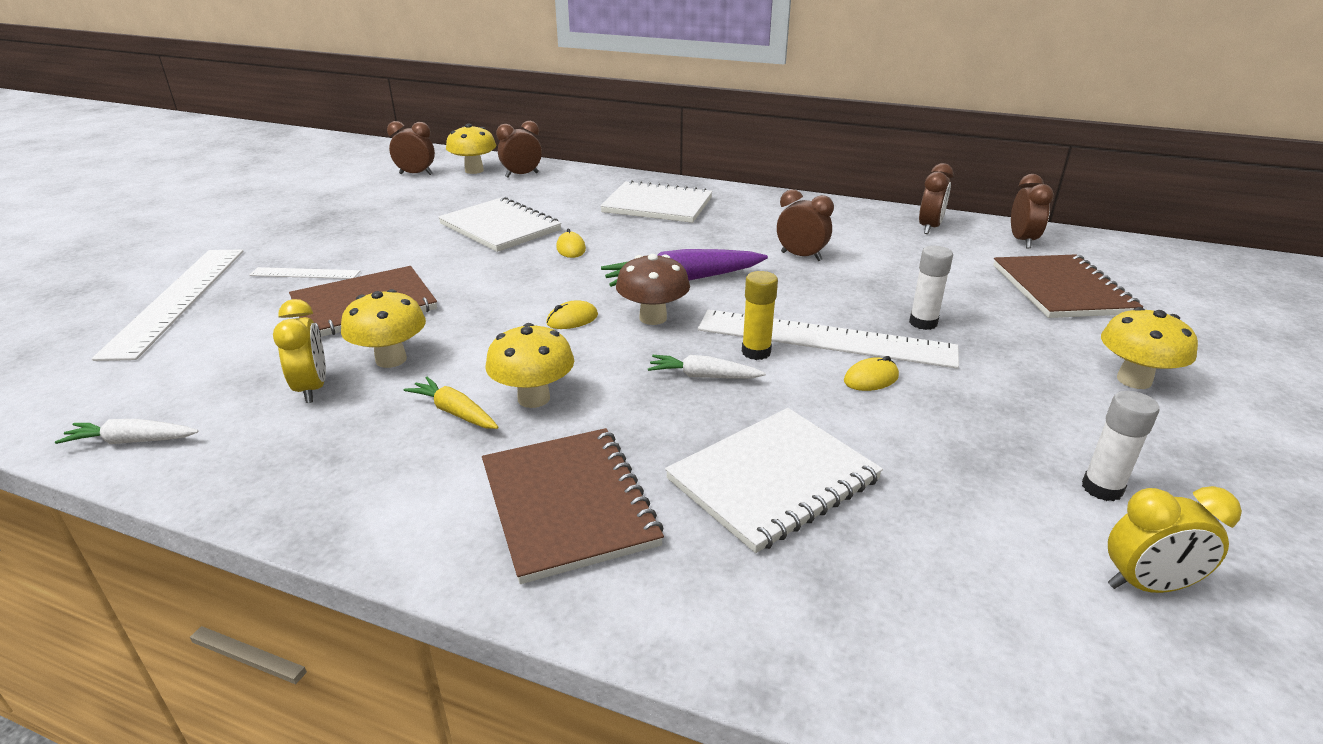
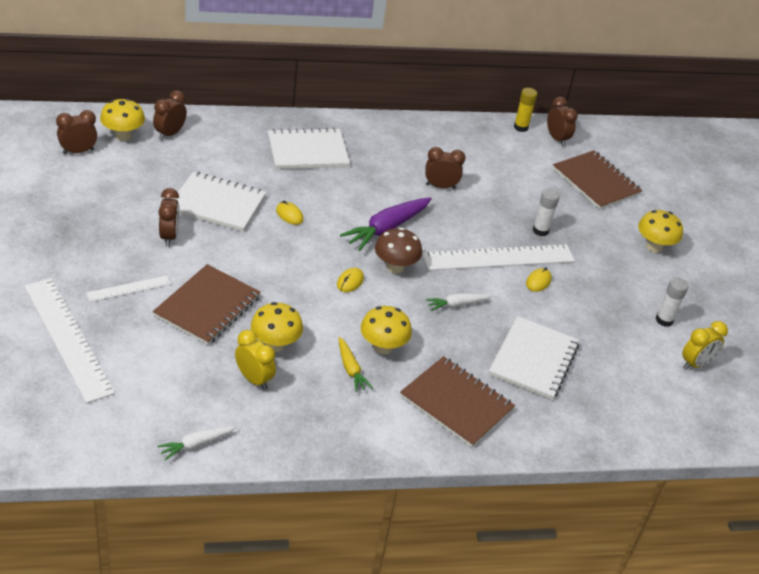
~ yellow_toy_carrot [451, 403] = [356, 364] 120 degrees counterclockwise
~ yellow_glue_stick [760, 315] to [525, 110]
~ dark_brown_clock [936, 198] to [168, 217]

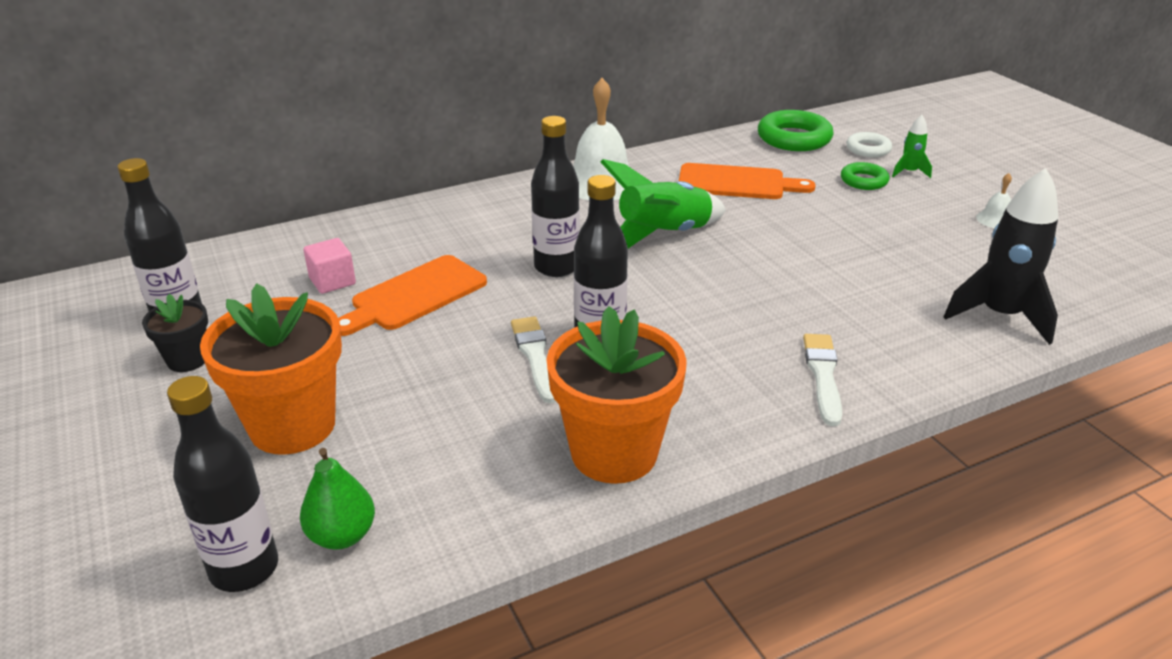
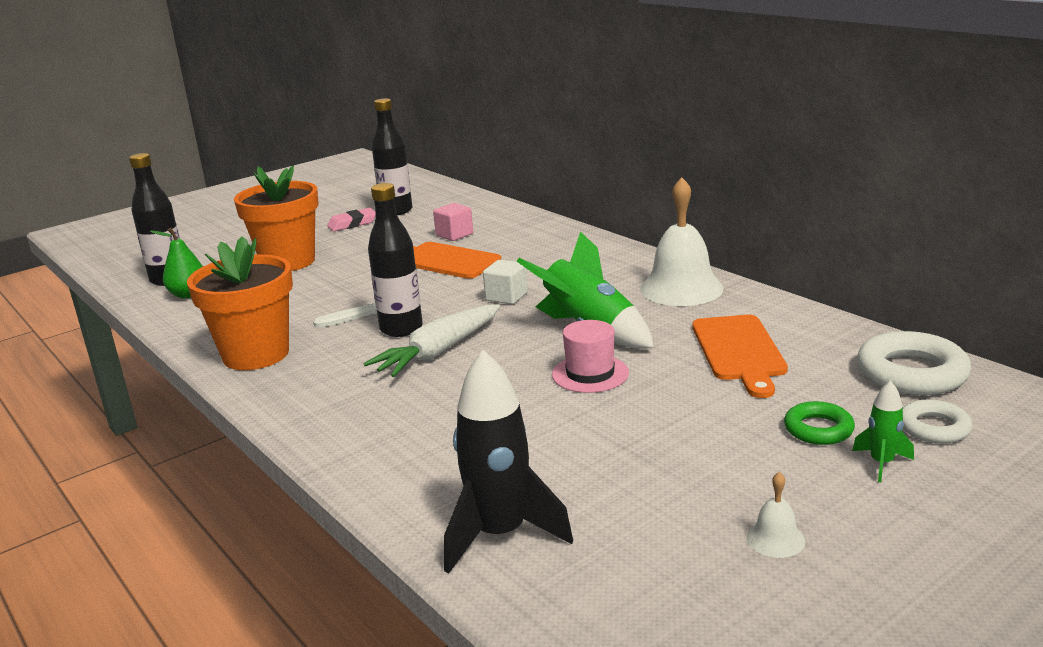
~ black_potted_plant [175, 333] to pink_gum_eraser [351, 220]
~ black_flask [555, 196] to pure_white_cube [505, 282]
~ leaf-green_ring [796, 130] to pure_white_ring [914, 363]
- pure_white_brush [822, 380]
+ pure_white_toy_carrot [431, 340]
+ pink_hat [590, 356]

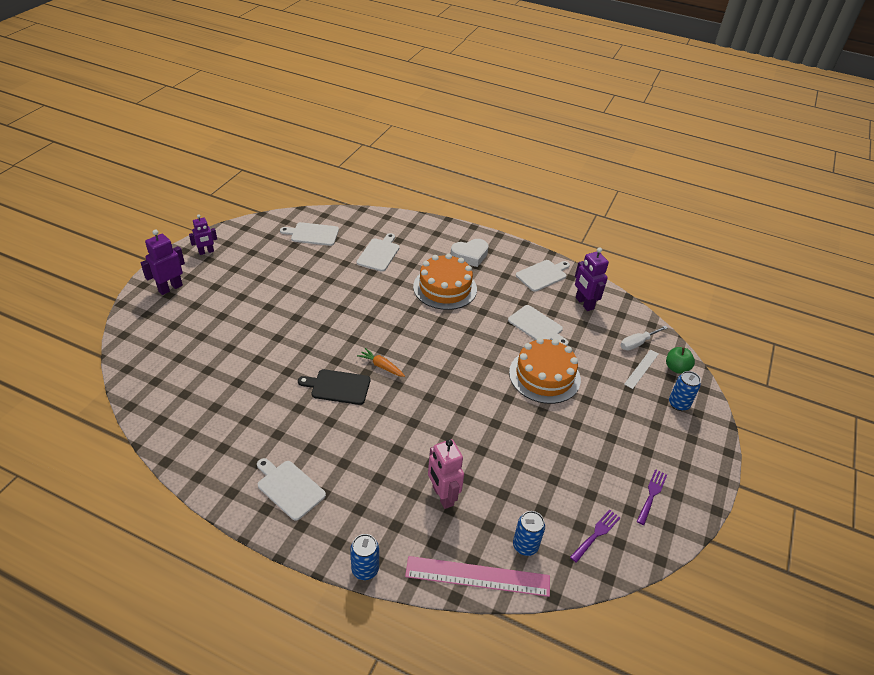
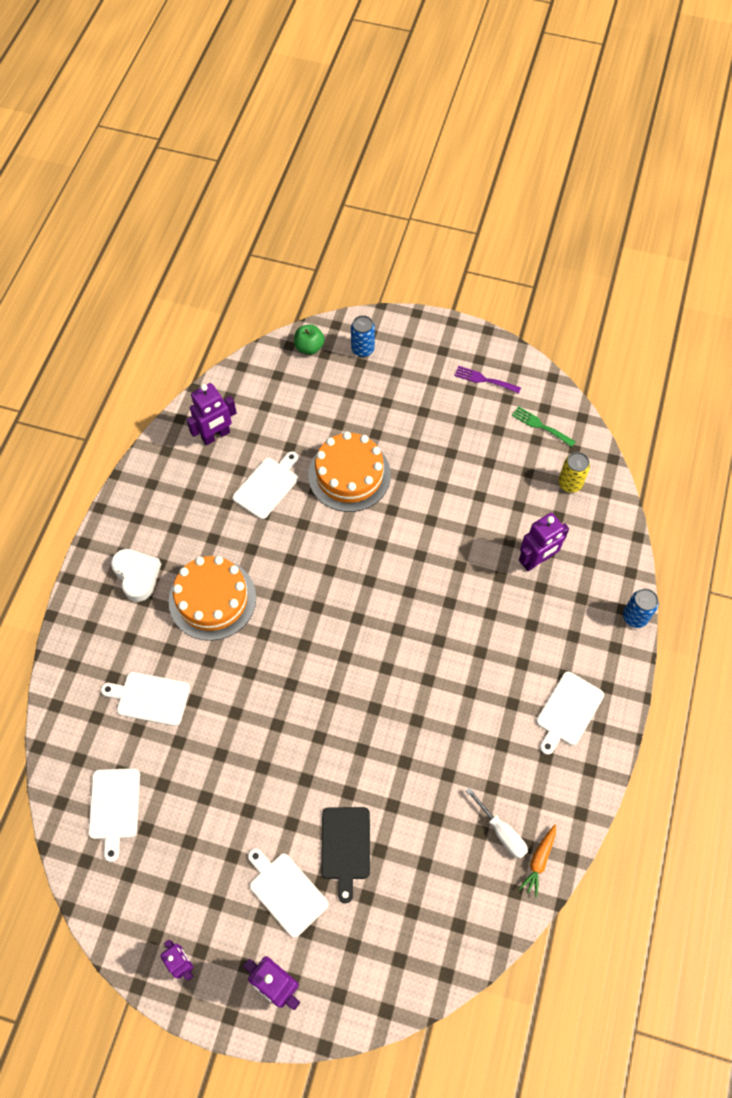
~ black_cutting_board [334, 387] to [345, 855]
~ orange-coloured_toy_carrot [381, 362] to [537, 861]
- pink_straightedge [477, 576]
~ pink_robot_figure [446, 474] to violet_robot_figure [544, 542]
~ blue_can [529, 533] to yellow_can [574, 472]
~ pure_white_cutting_board [543, 276] to [288, 893]
~ violet_table_fork [595, 536] to leaf-green_table_fork [544, 426]
~ pure_white_screwdriver [644, 338] to [497, 823]
- pure_white_straightedge [641, 369]

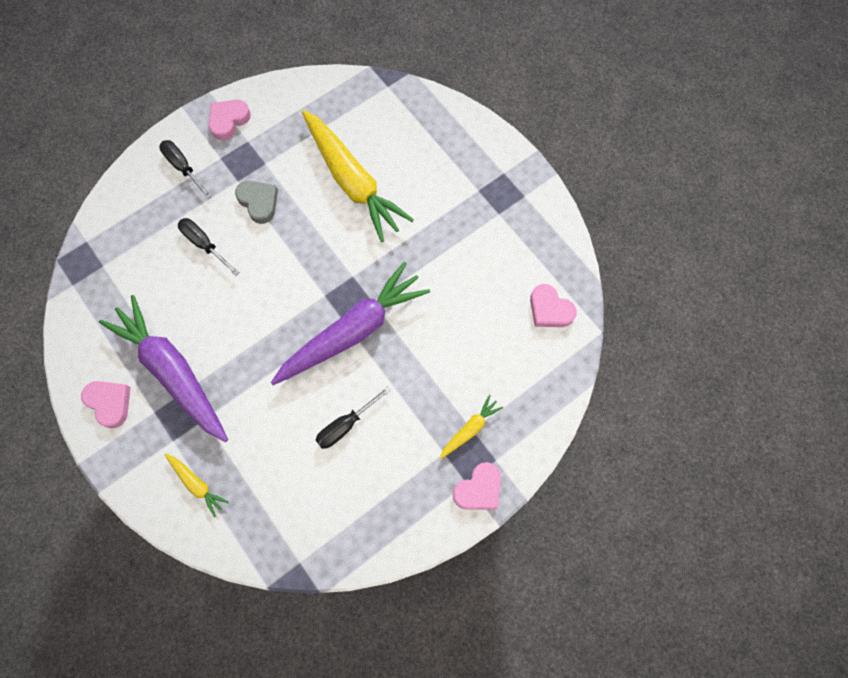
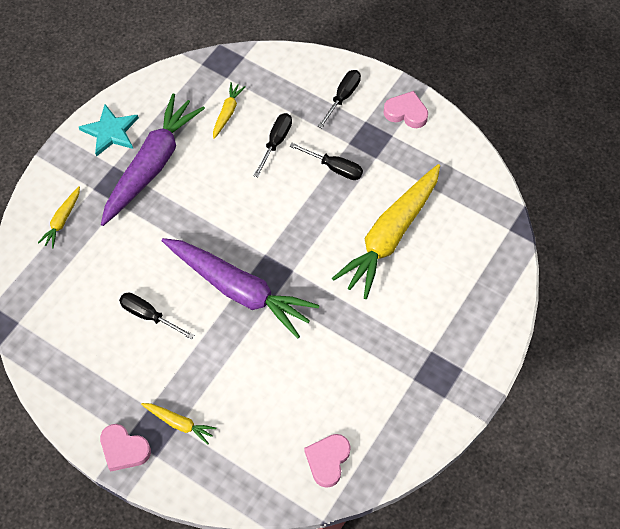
~ pink_heart [106, 404] to aqua_star [109, 130]
~ ash-grey_heart [256, 202] to black_screwdriver [326, 161]
+ yellow_toy_carrot [229, 110]

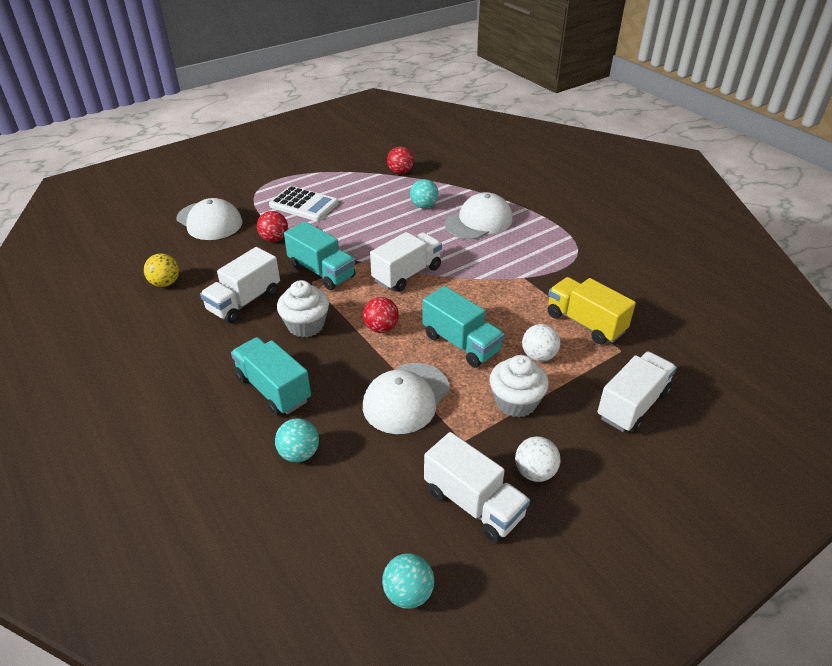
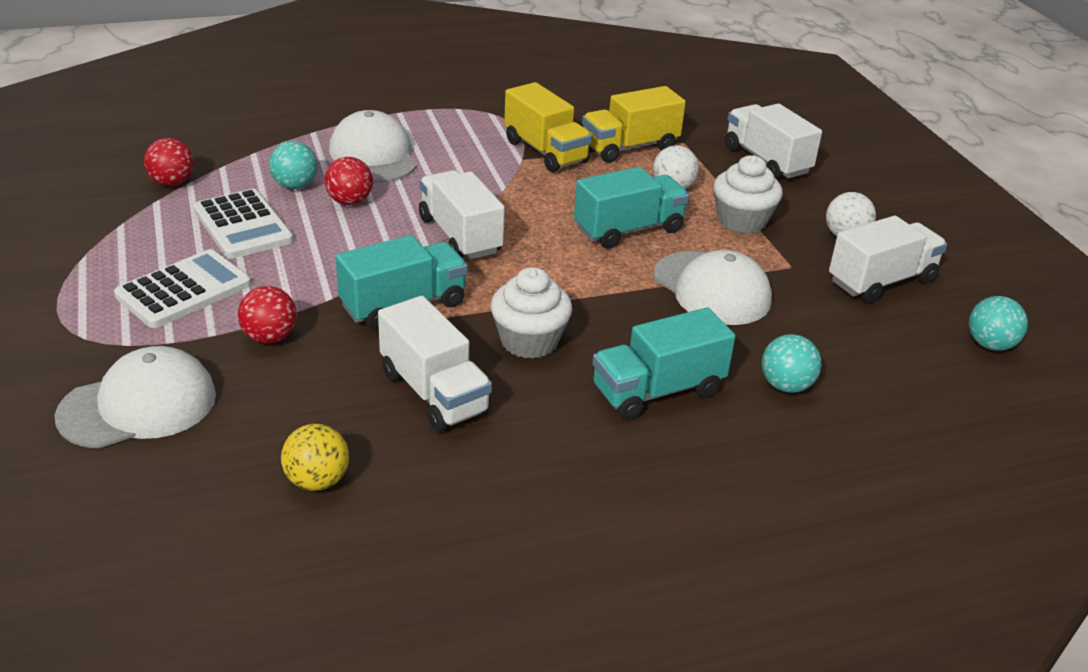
~ crimson_play_ball [381, 315] to [348, 181]
+ pure_white_calculator [243, 224]
+ yellow_toy_truck [548, 127]

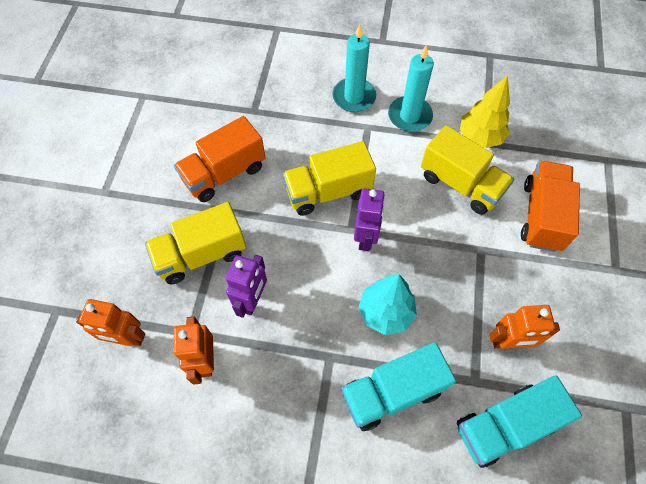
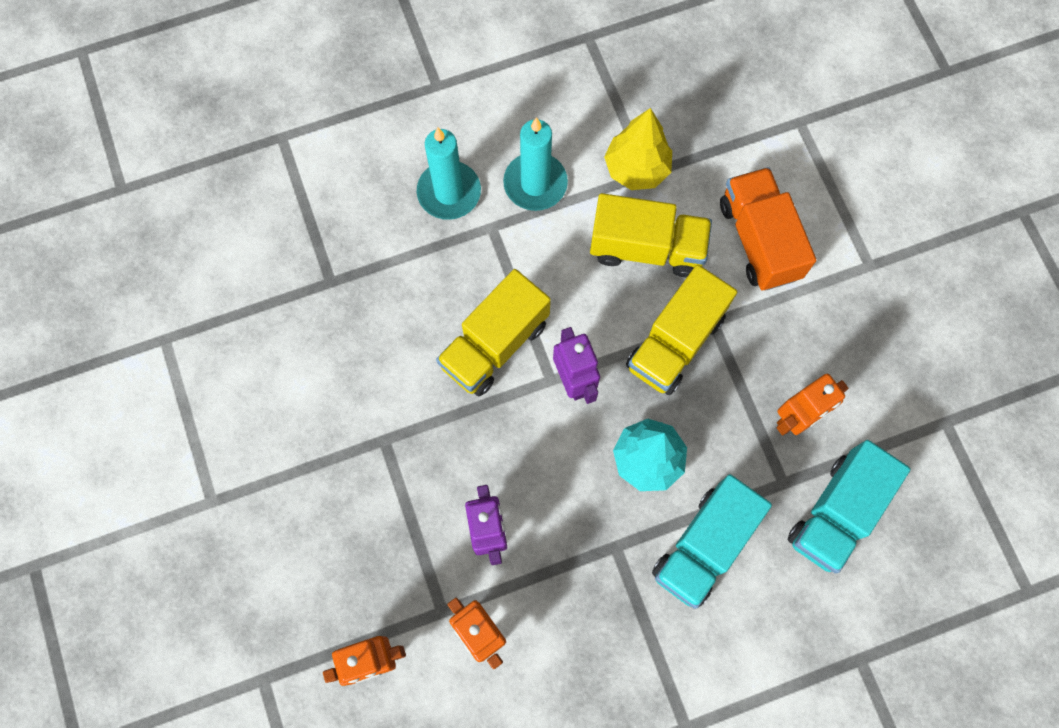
~ yellow_toy_truck [195, 243] to [681, 330]
- orange-coloured_toy_truck [219, 159]

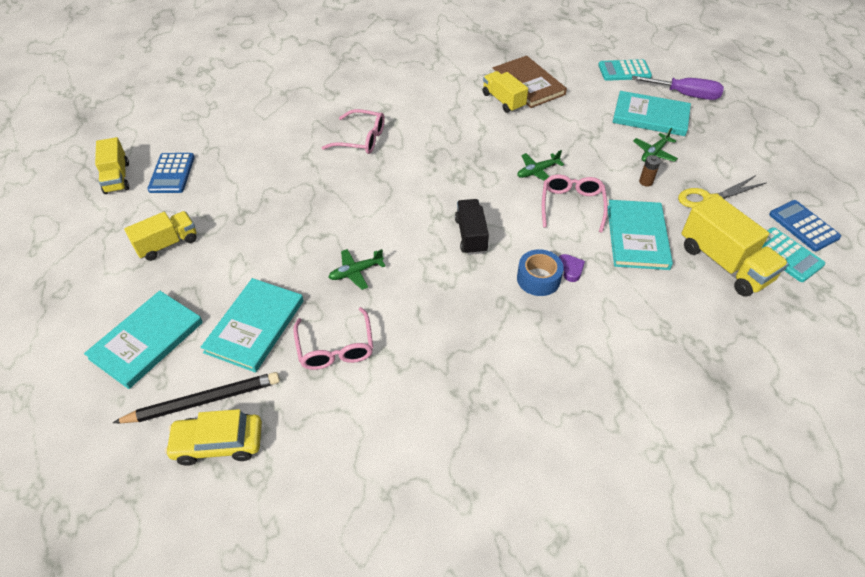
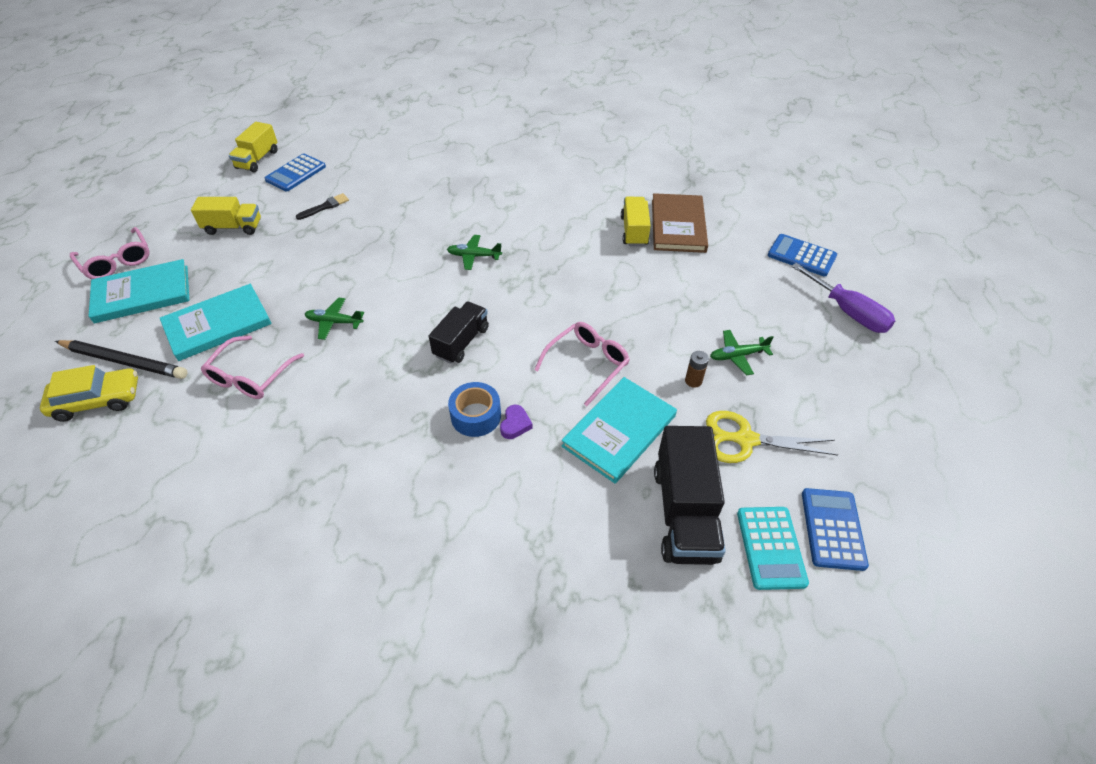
~ yellow_car [213, 437] = [89, 393] 135 degrees clockwise
~ pink_spectacles [353, 131] to [110, 253]
~ leaf-green_toy_plane [540, 165] to [474, 252]
~ aqua_calculator [625, 70] to blue_calculator [802, 255]
- aqua_hardcover [651, 113]
~ yellow_toy_truck [735, 245] to black_toy_truck [689, 495]
+ black_brush [322, 206]

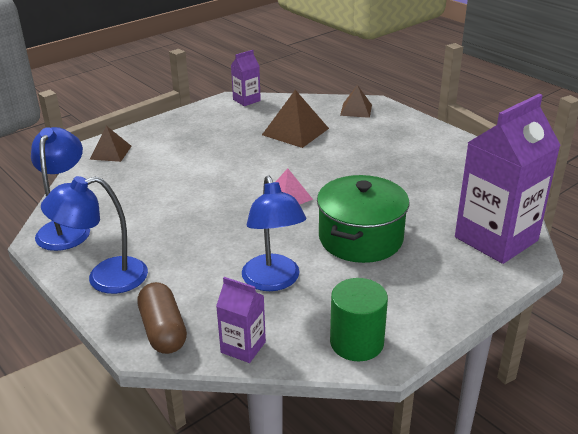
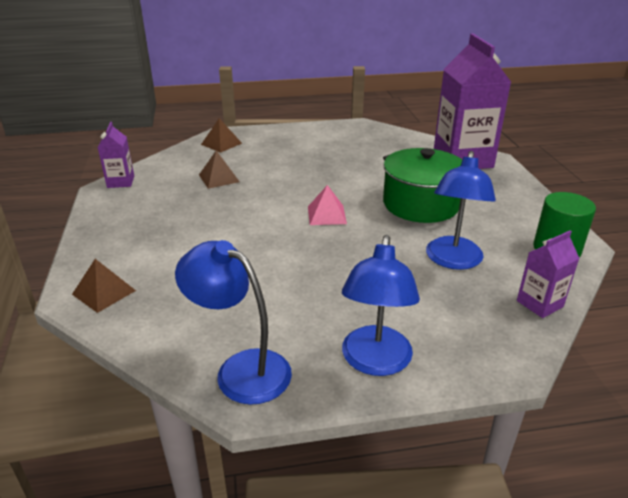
- dark_brown_pill_shape [162, 318]
~ blue_desk_lamp [274, 233] = [461, 210] 90 degrees clockwise
~ dark_brown_pyramid [295, 119] = [219, 170] x0.63

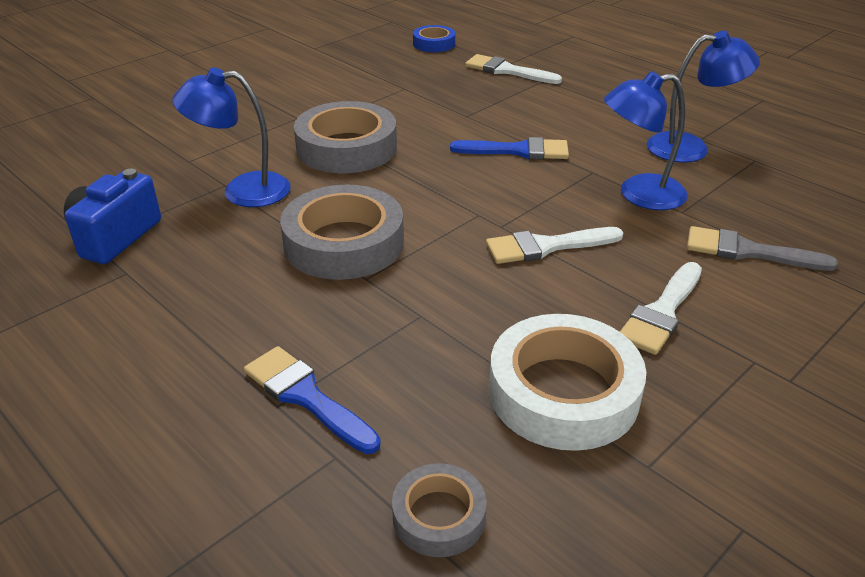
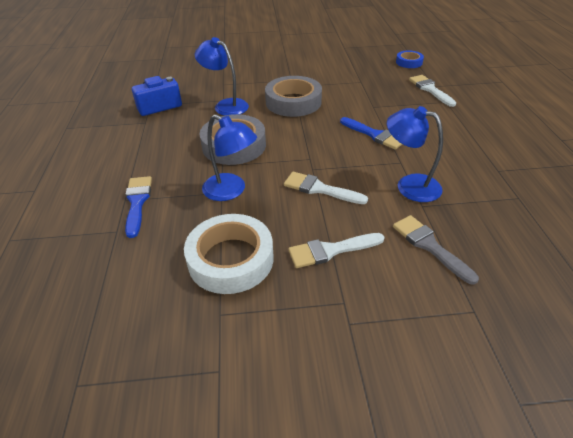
- ash-grey_tape [439, 510]
~ blue_desk_lamp [703, 97] to [229, 157]

